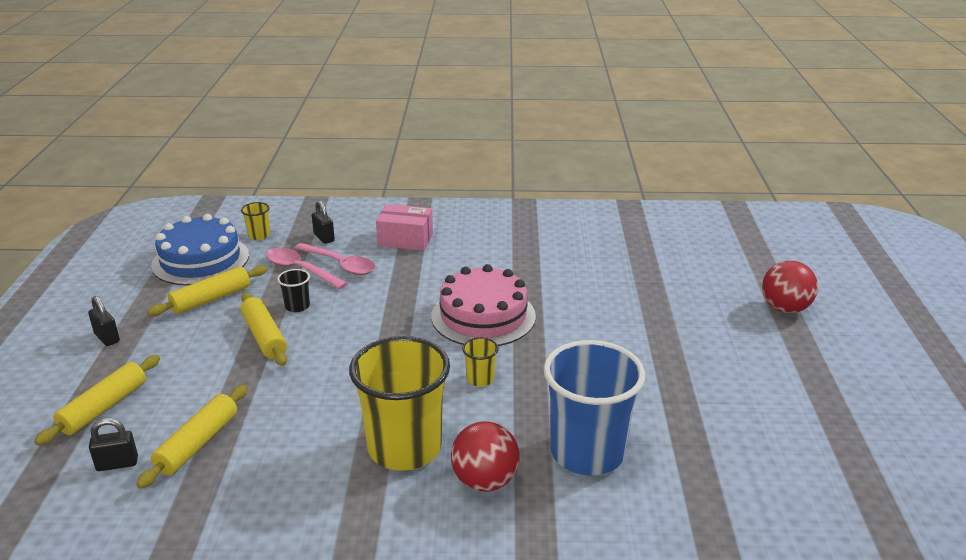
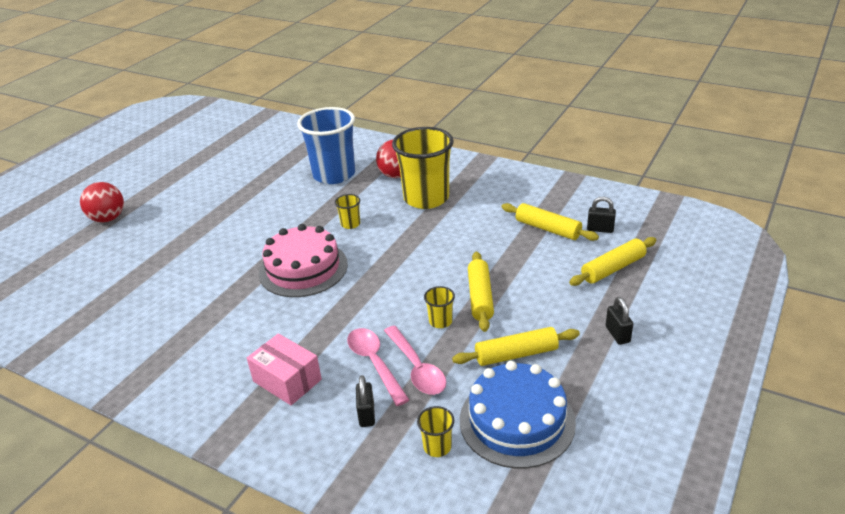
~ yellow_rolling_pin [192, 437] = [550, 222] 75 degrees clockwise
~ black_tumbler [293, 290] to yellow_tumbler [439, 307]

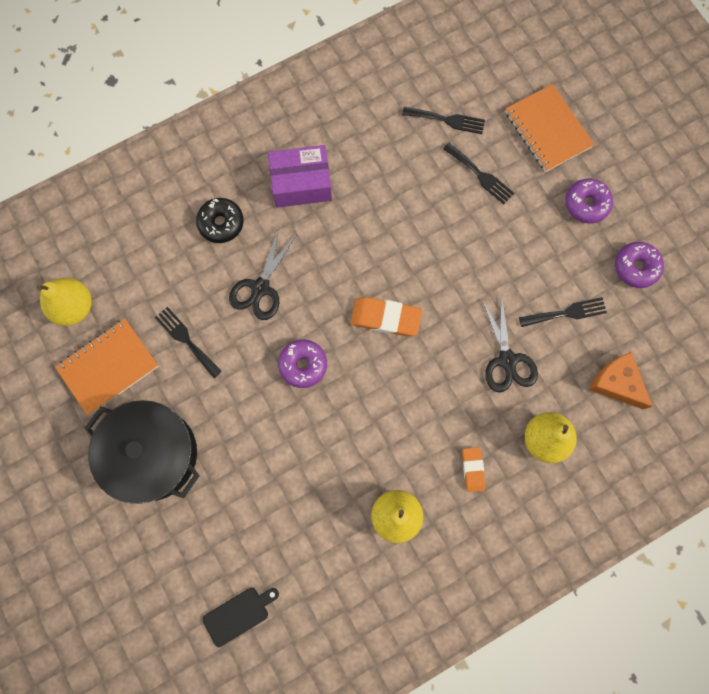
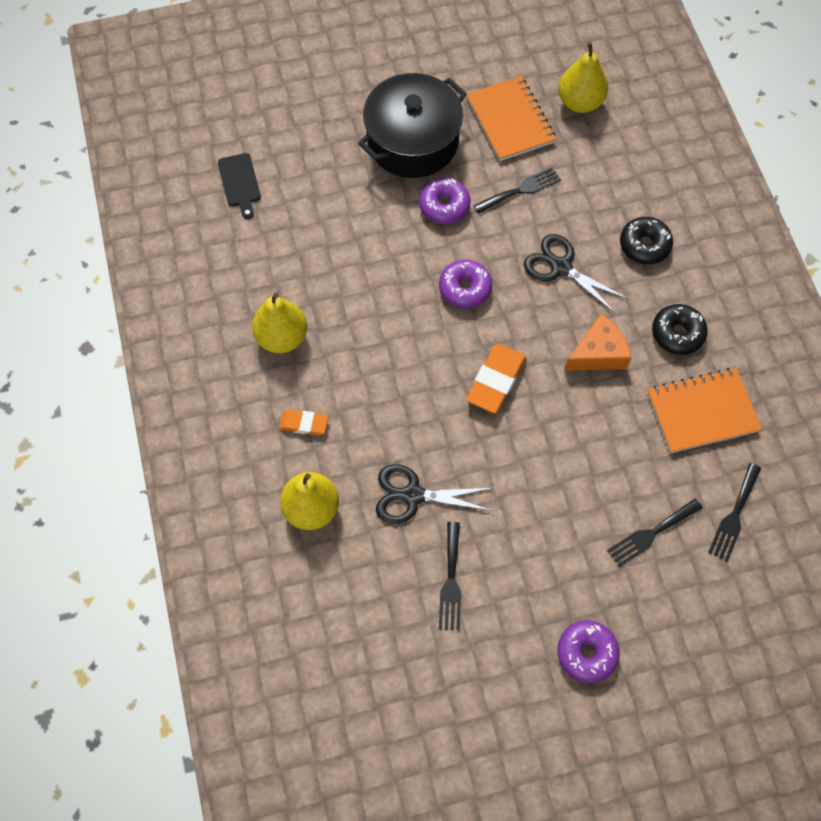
~ violet_parcel [300, 176] to black_glazed_donut [680, 329]
~ orange-coloured_exercise_book [550, 128] to [704, 410]
~ orange-coloured_cheese [621, 381] to [598, 342]
~ violet_glazed_donut [639, 265] to [445, 201]

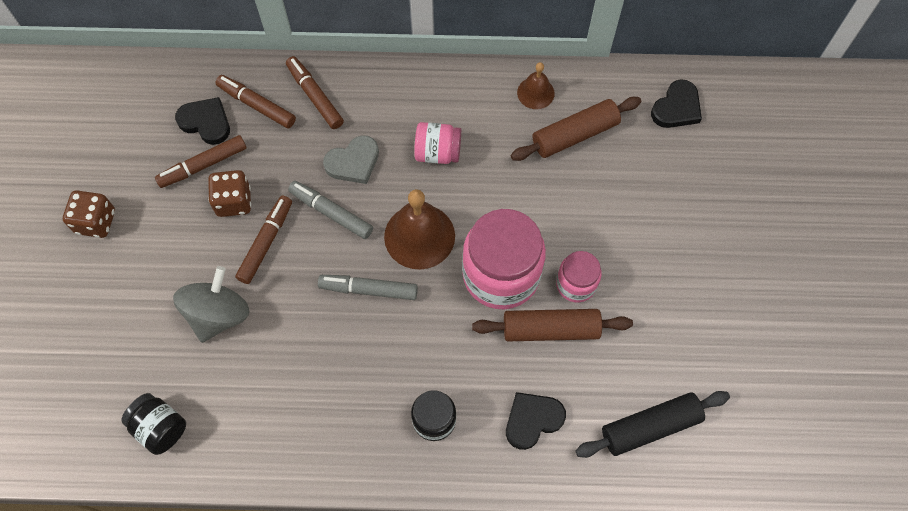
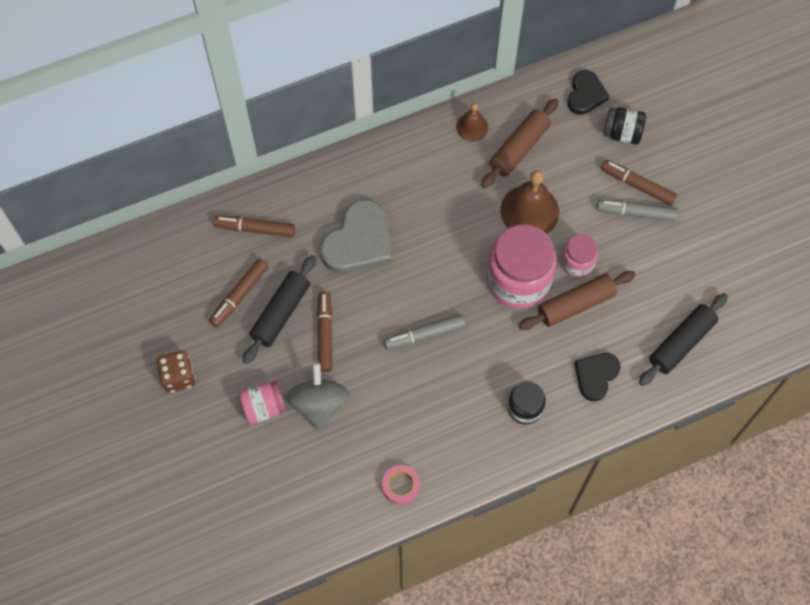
~ black_preserve_jar [153, 424] to [625, 125]
- black_heart [202, 121]
~ dark_brown_die [229, 193] to black_rolling_pin [279, 309]
~ dark_brown_marker [315, 92] to [639, 182]
~ ash-grey_marker [330, 210] to [637, 210]
~ ash-grey_heart [351, 159] = [356, 237] x1.65
~ dark_brown_school_bell [419, 229] to [529, 202]
~ pink_preserve_jar [437, 143] to [262, 403]
+ pink_tape [401, 485]

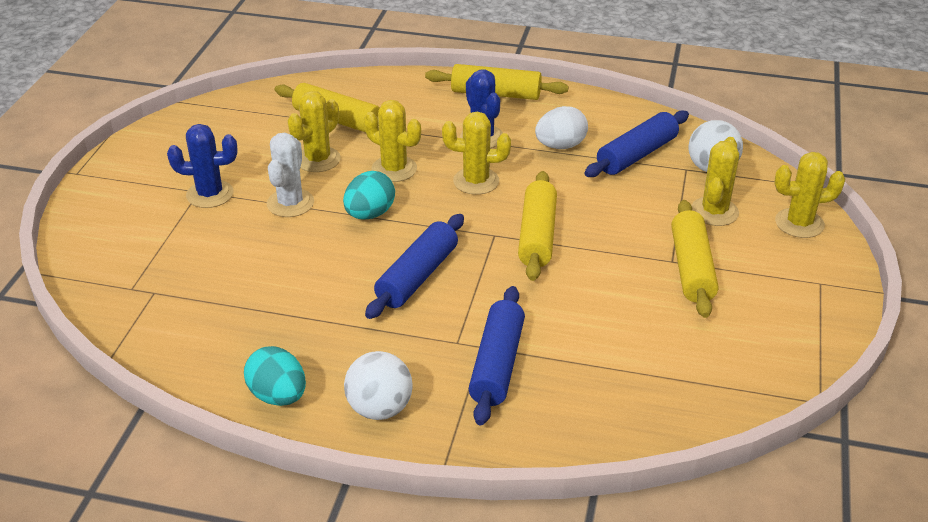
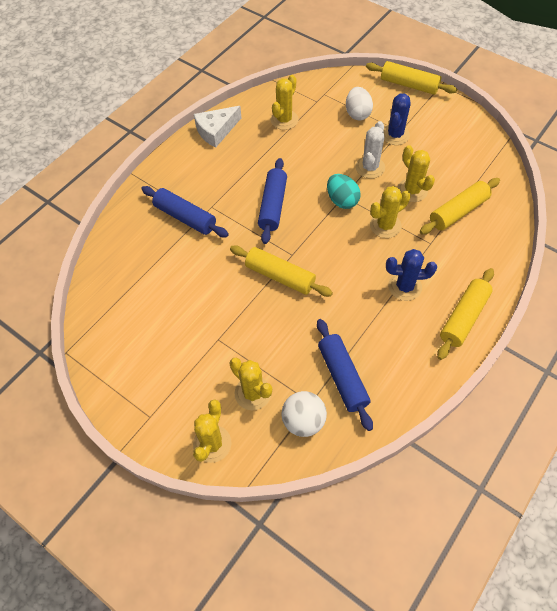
~ aqua_egg [275, 376] to pure_white_cheese [217, 127]
~ pure_white_cactus [290, 175] = [370, 150] 75 degrees clockwise
- pure_white_play_ball [378, 385]
~ blue_rolling_pin [414, 266] = [272, 201] 45 degrees clockwise
~ yellow_cactus [476, 153] to [285, 102]
~ pure_white_egg [561, 127] to [359, 103]
~ yellow_rolling_pin [694, 259] to [411, 78]

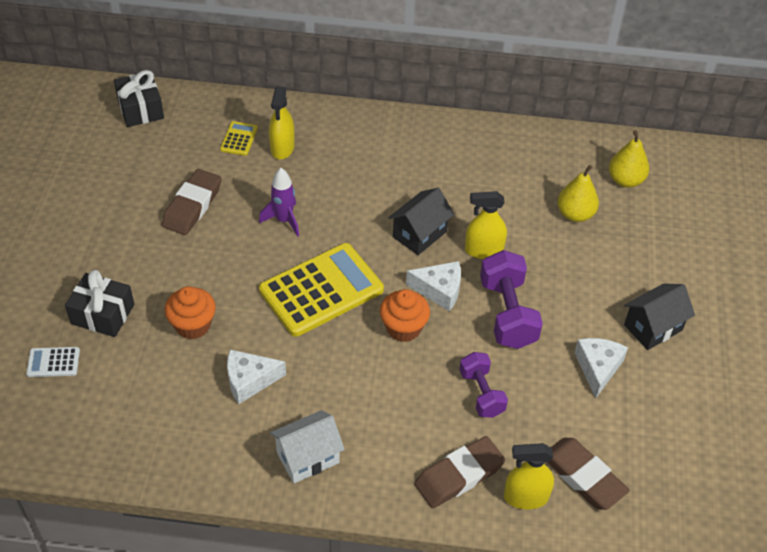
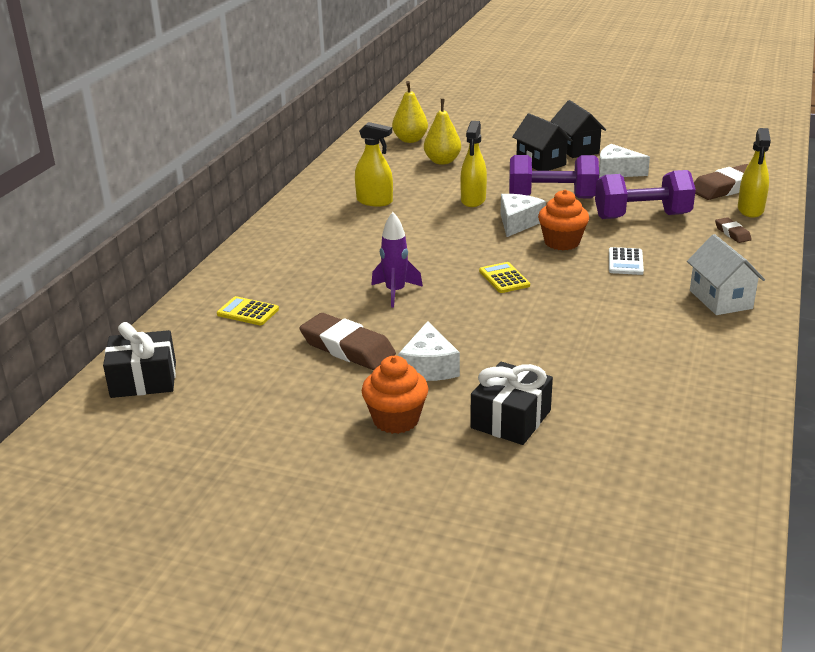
~ pure_white_calculator [53, 362] to [626, 261]
~ orange-coloured_muffin [190, 312] to [395, 395]
~ pure_white_cheese [256, 377] to [429, 351]
~ yellow_calculator [321, 290] = [504, 277] x0.43
~ yellow_sprayer [282, 122] to [374, 164]
~ black_cottage [421, 221] to [542, 142]
~ dark_brown_gum_eraser [460, 472] = [733, 230] x0.51
~ violet_dumbbell [484, 385] = [645, 194] x1.57

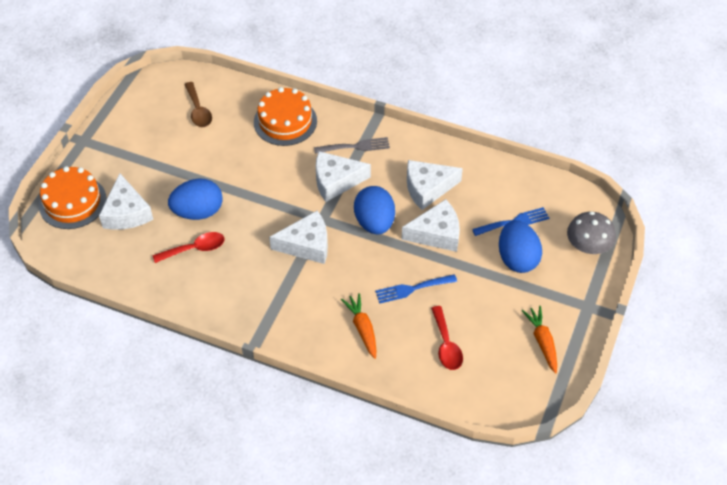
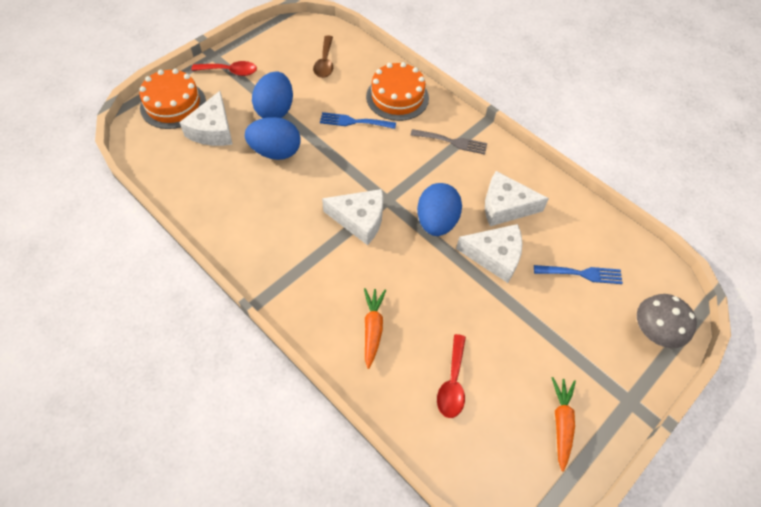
~ crimson_tablespoon [189, 247] to [224, 68]
- pure_white_cheese [343, 176]
~ blue_table_fork [416, 289] to [358, 120]
~ blue_egg [520, 246] to [272, 94]

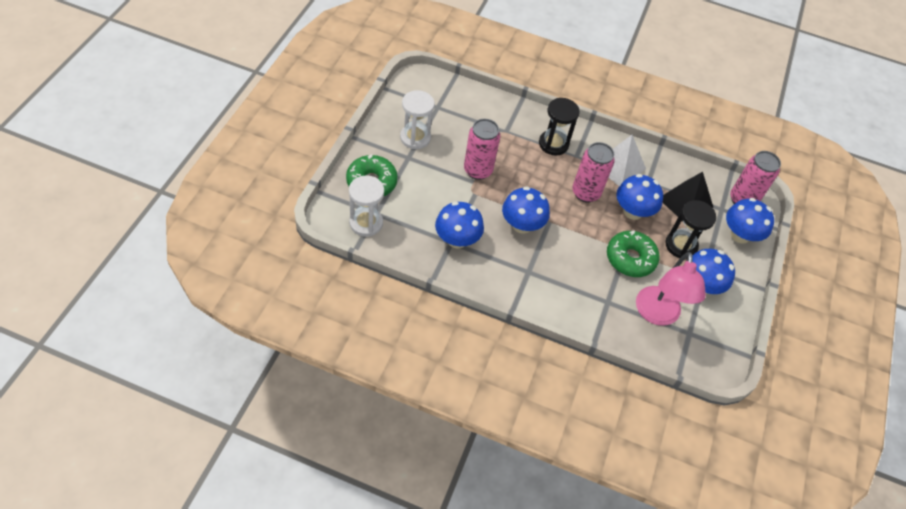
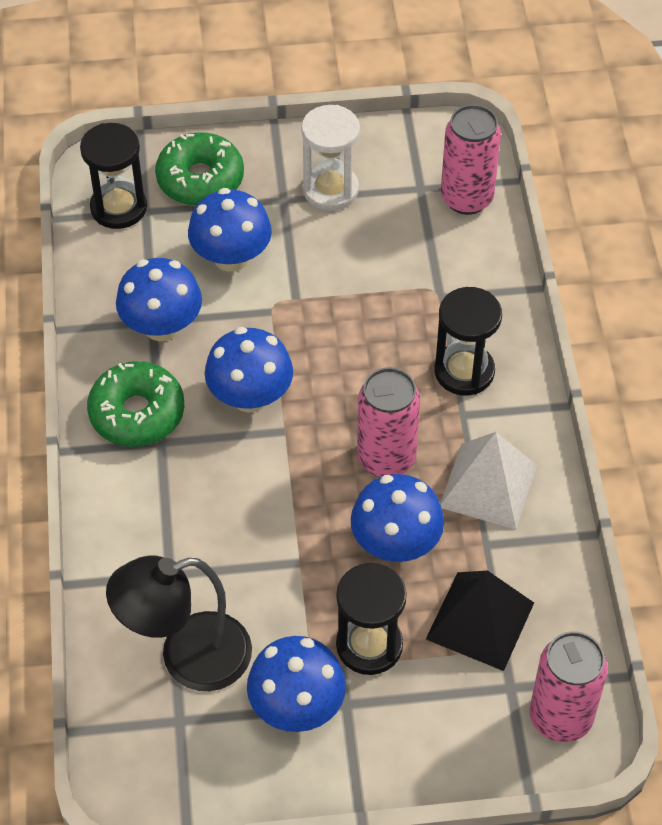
~ pure_white_sandglass [366, 205] to black_sandglass [113, 176]
~ pink_can [482, 149] to [471, 160]
~ leaf-green_glazed_donut [633, 254] to [135, 404]
~ pink_desk_lamp [671, 289] to black_desk_lamp [179, 623]
~ blue_fungus [750, 221] to [230, 230]

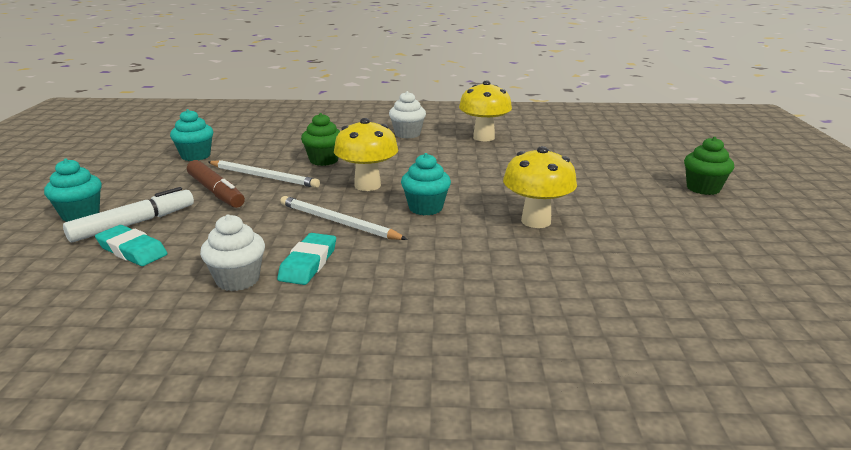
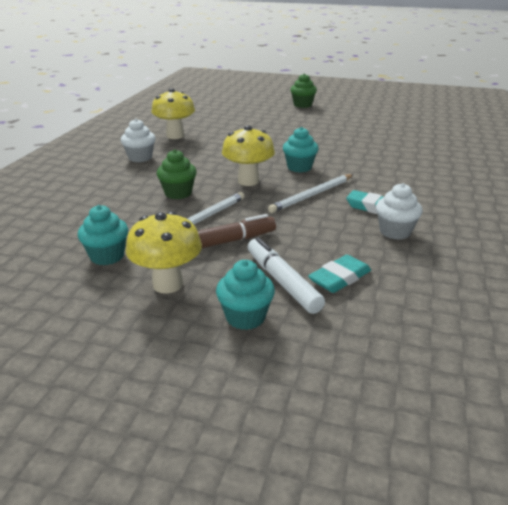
~ yellow_fungus [540, 187] to [164, 252]

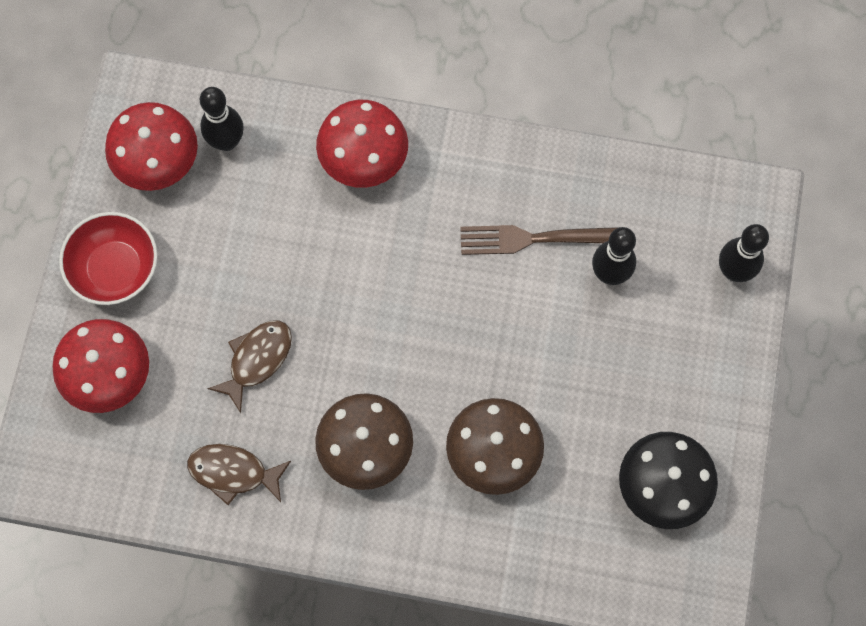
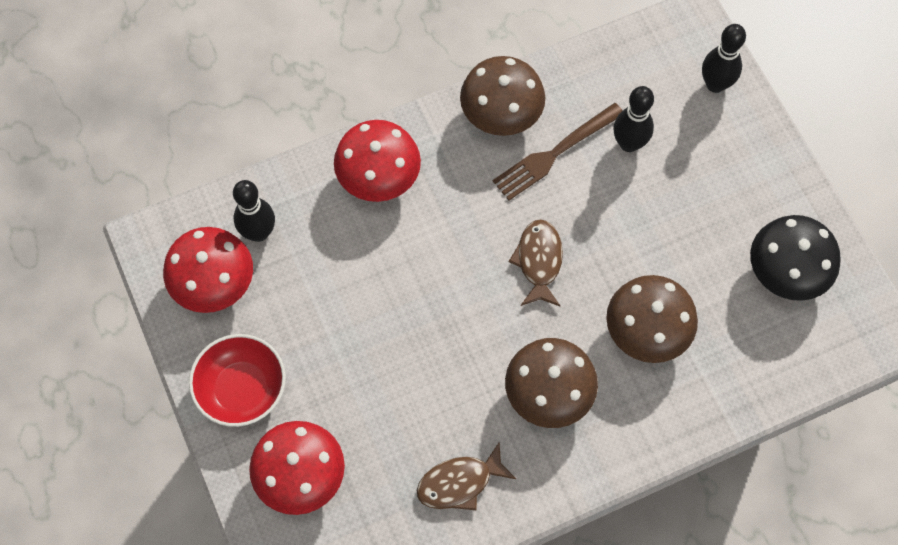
~ dark_brown_fish [249, 366] to [536, 262]
+ dark_brown_fungus [502, 96]

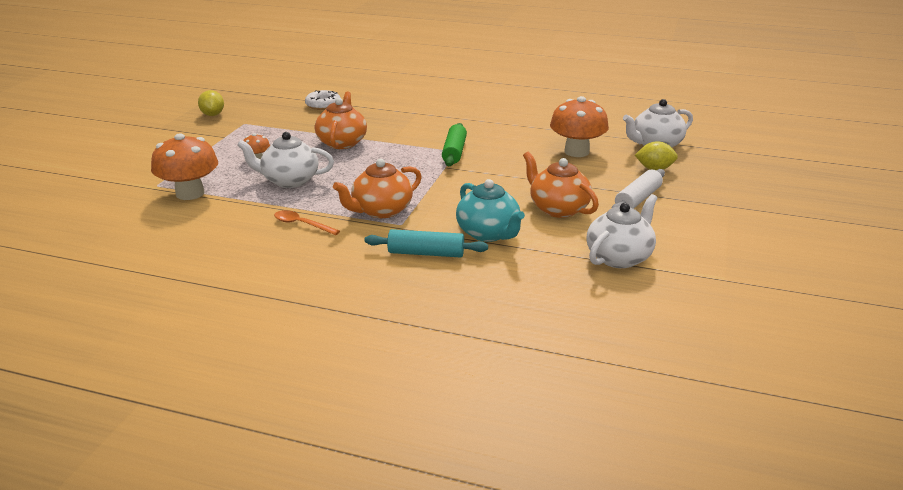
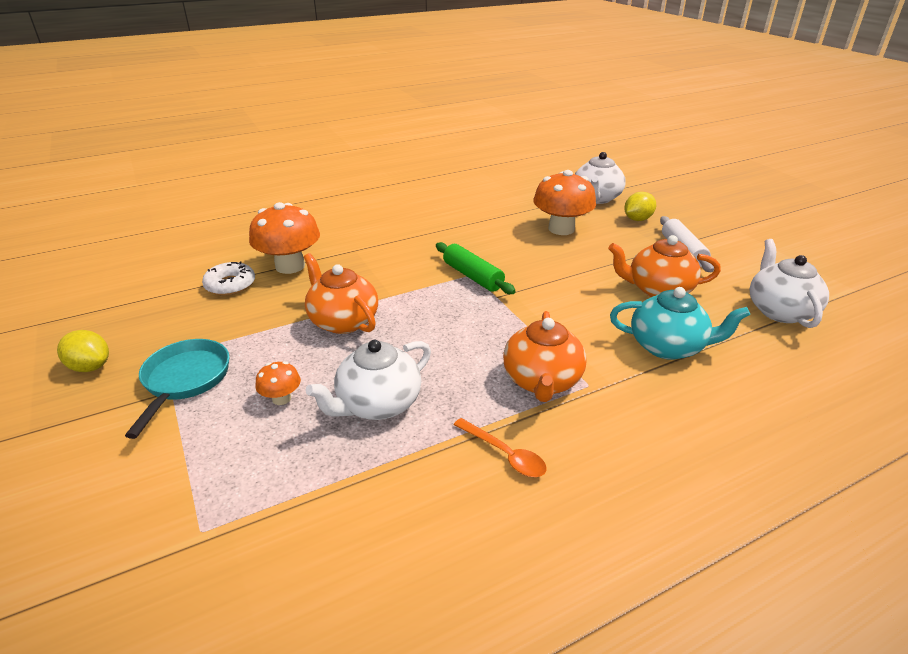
~ orange-coloured_fungus [184, 166] to [284, 238]
~ orange-coloured_tablespoon [307, 222] = [500, 447] 120 degrees counterclockwise
- aqua_rolling_pin [426, 243]
+ aqua_skillet [177, 389]

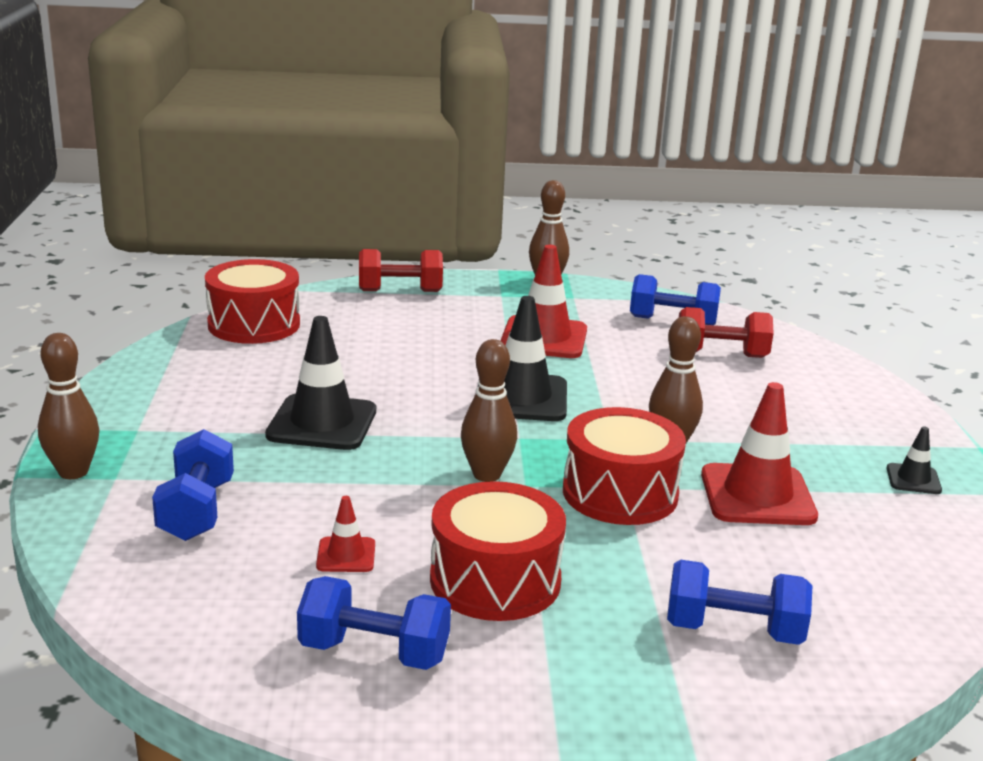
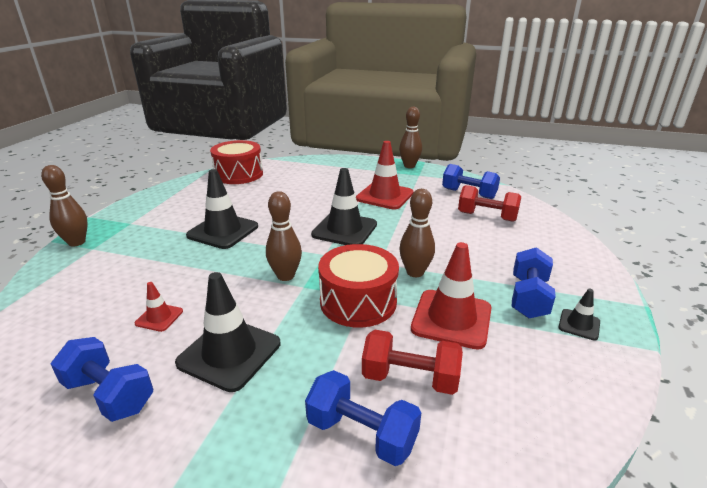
~ blue_dumbbell [193, 485] to [534, 282]
~ crimson_dumbbell [401, 270] to [412, 362]
~ crimson_snare_drum [498, 551] to black_road_cone [227, 332]

